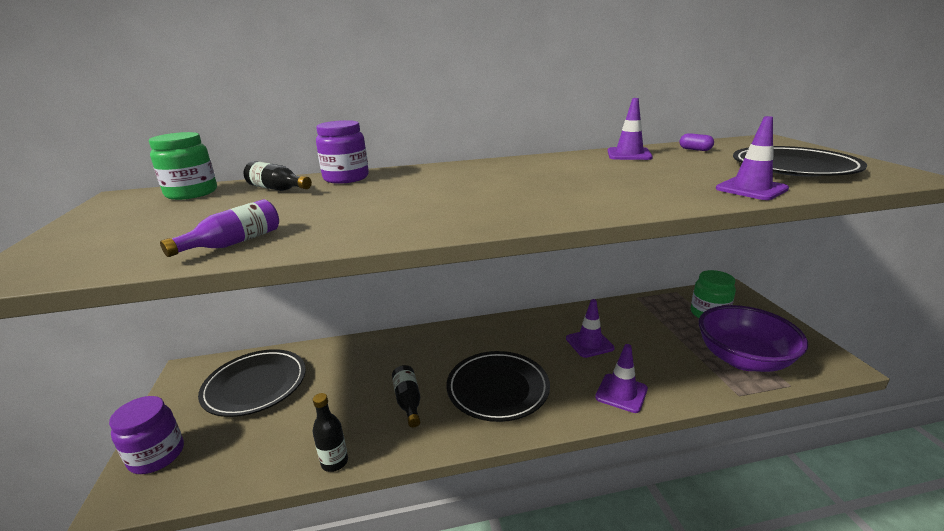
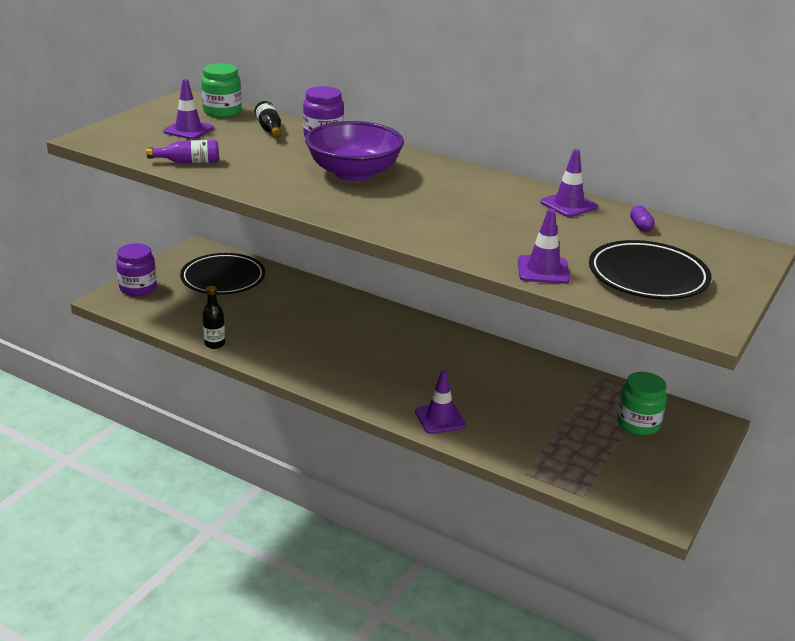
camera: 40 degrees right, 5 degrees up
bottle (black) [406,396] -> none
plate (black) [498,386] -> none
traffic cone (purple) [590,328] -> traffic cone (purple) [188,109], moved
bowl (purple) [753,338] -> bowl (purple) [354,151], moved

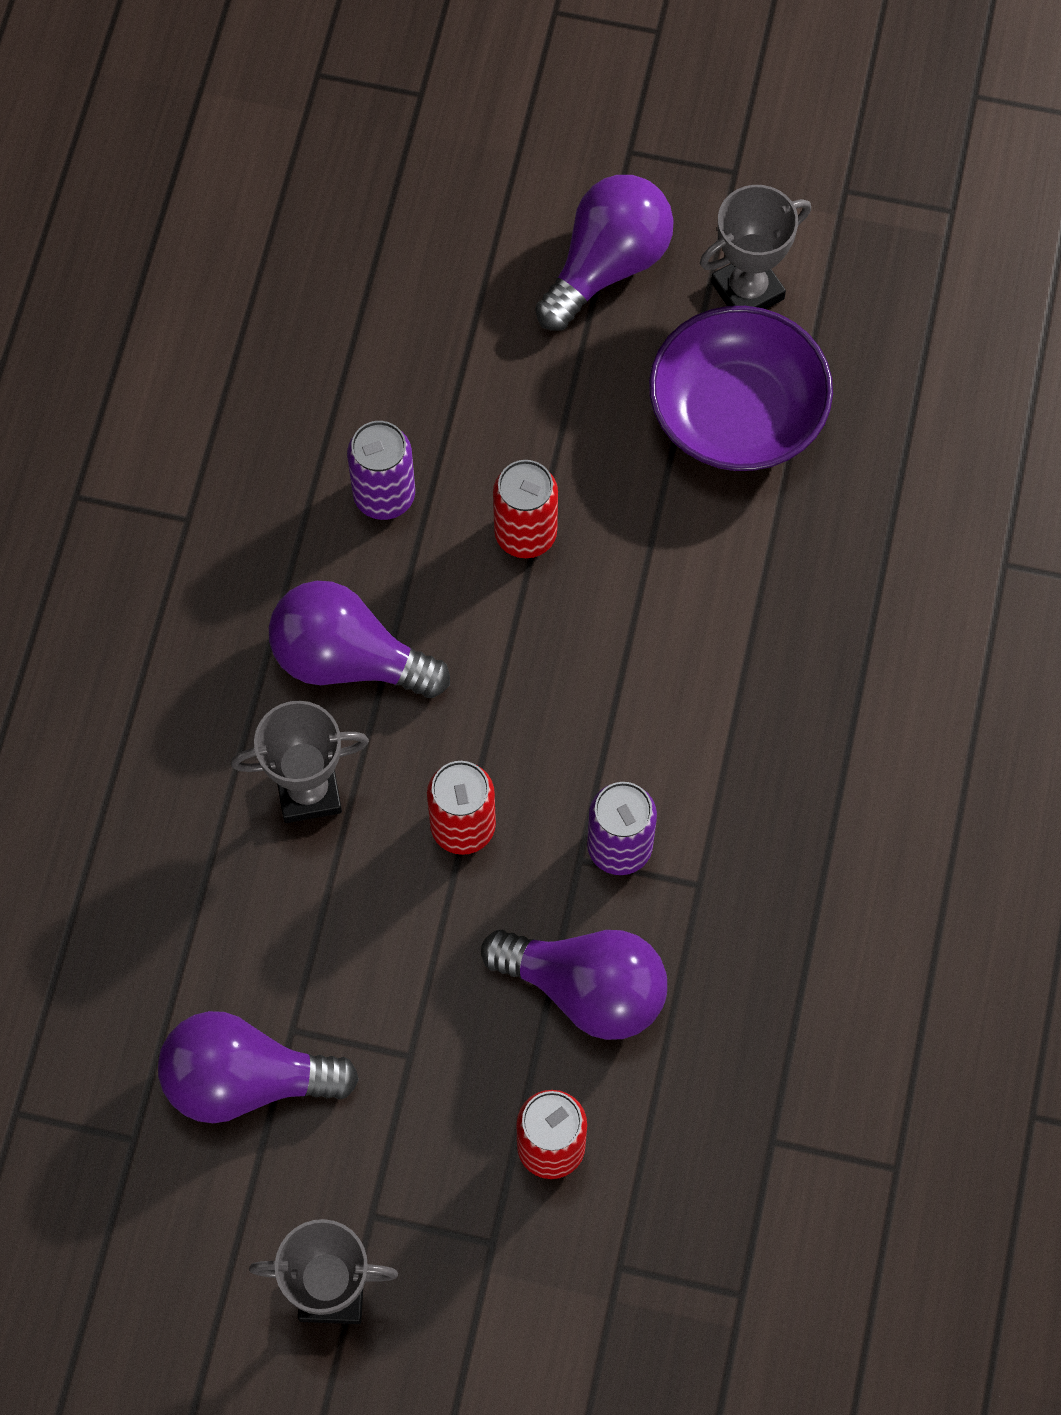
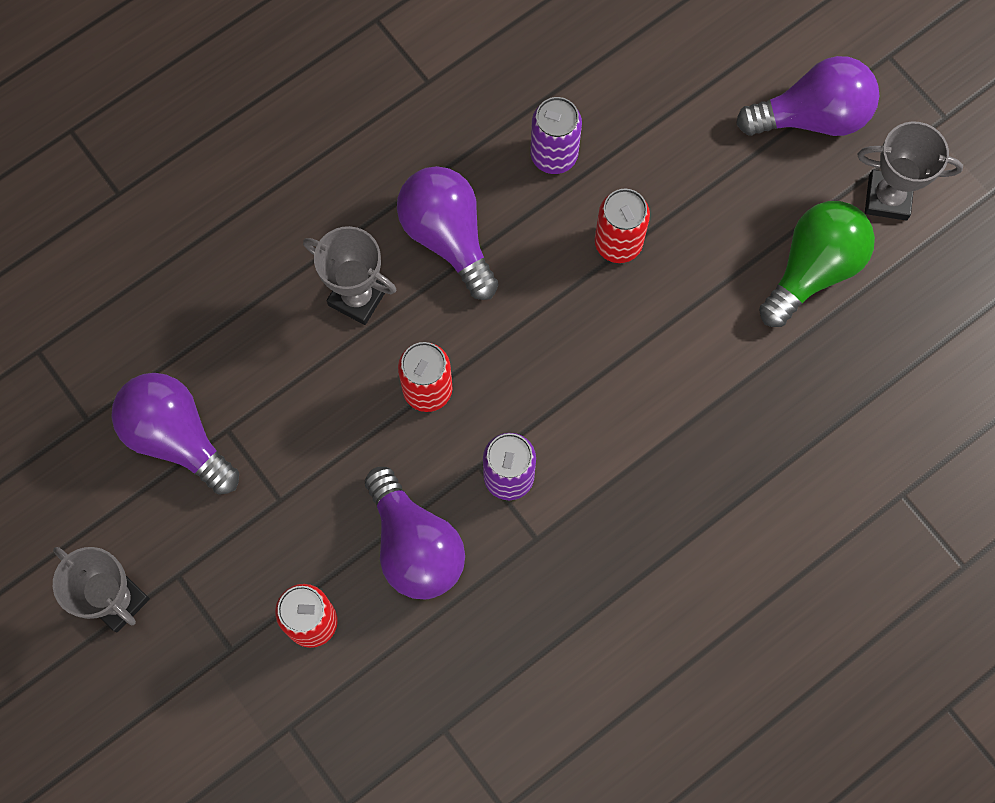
camera: 40 degrees right, 5 degrees up
bowl (purple) [741,388] -> light bulb (green) [817,264]

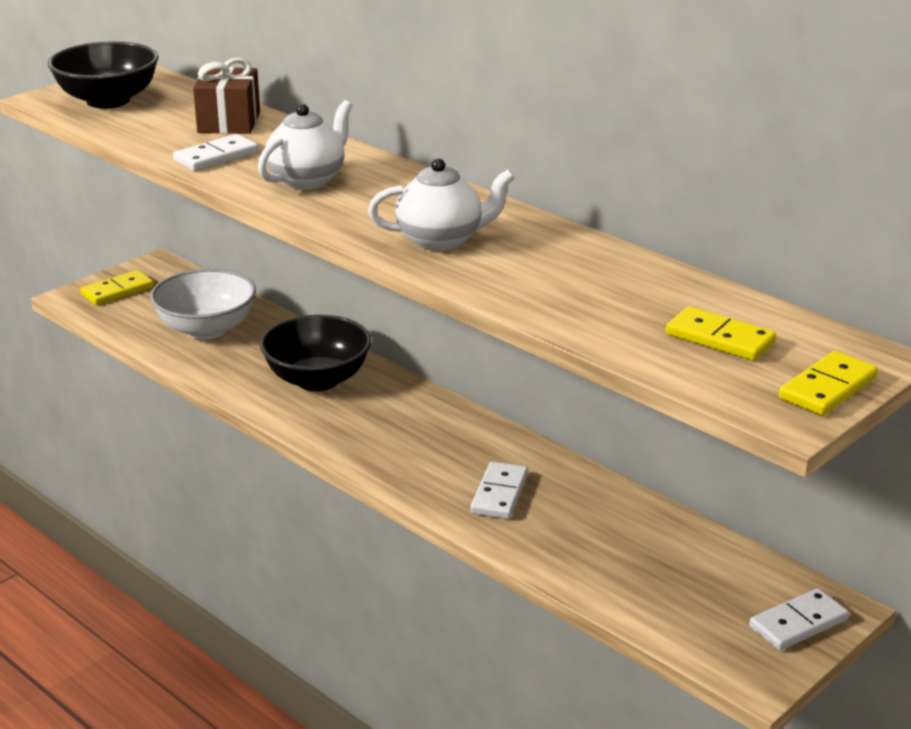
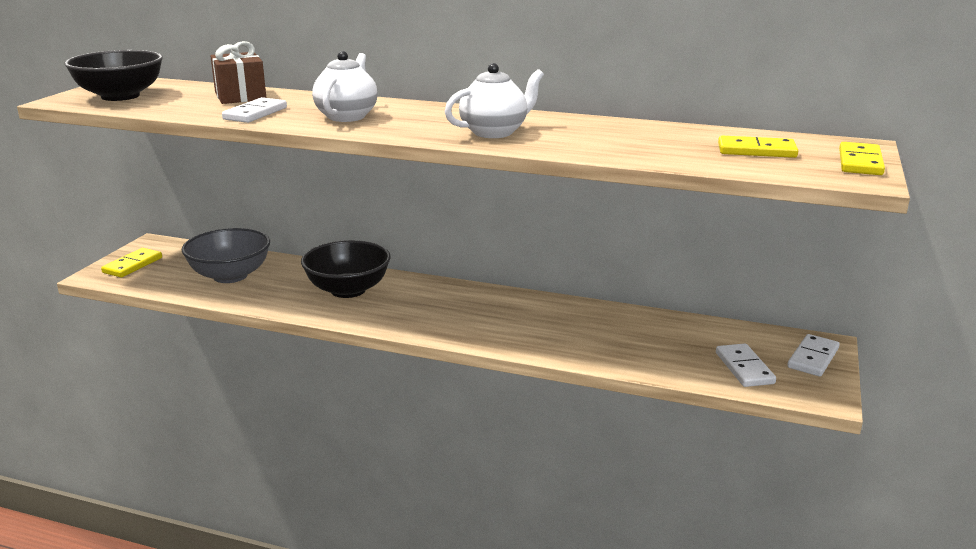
camera: 25 degrees left, 5 degrees down
domino (white) [499,490] -> domino (white) [746,365], moved
bowl (white) [203,304] -> bowl (grey) [226,255]

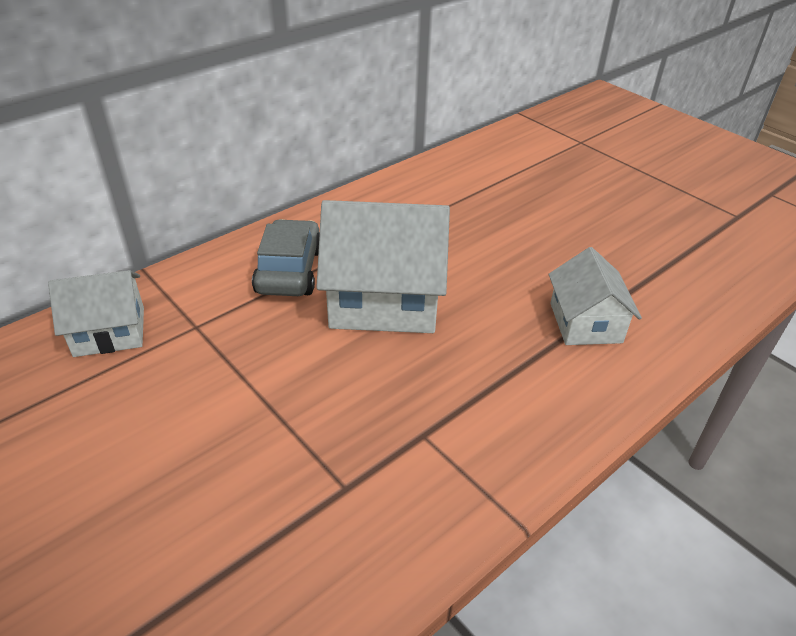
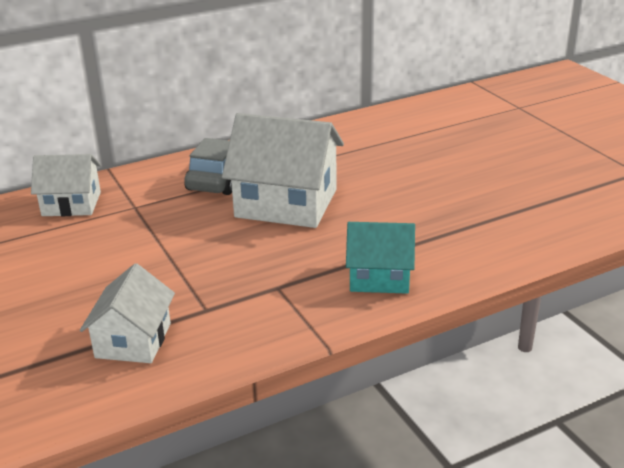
camera: 15 degrees right, 10 degrees down
none -> house (turquoise) [380,258]
house (white) [595,296] -> house (white) [127,313], moved

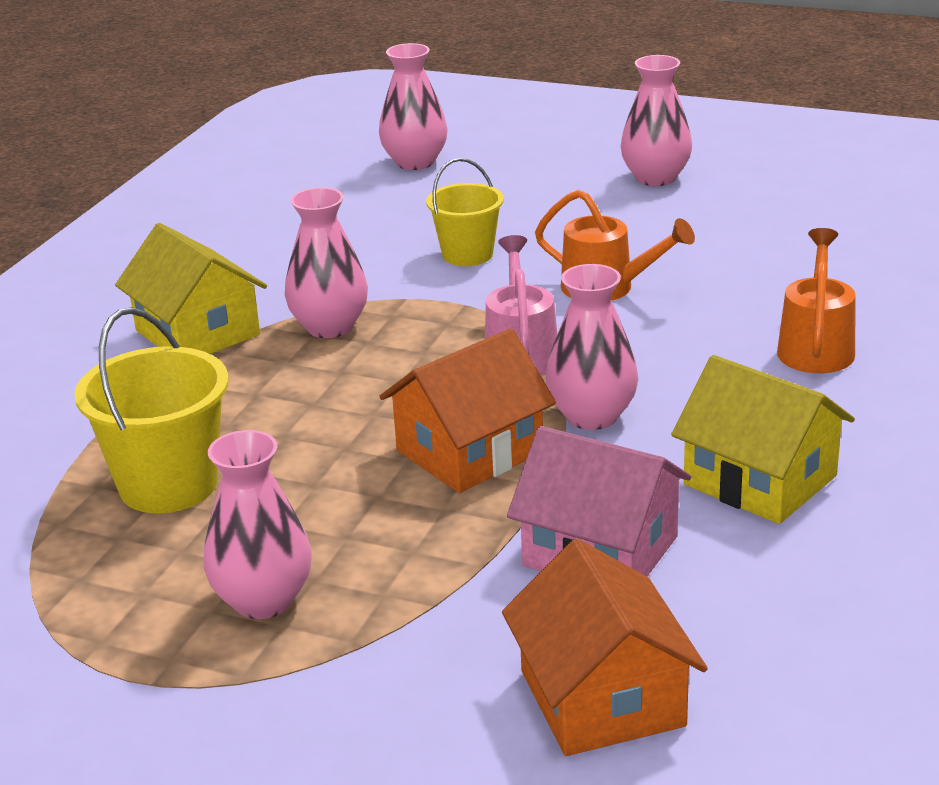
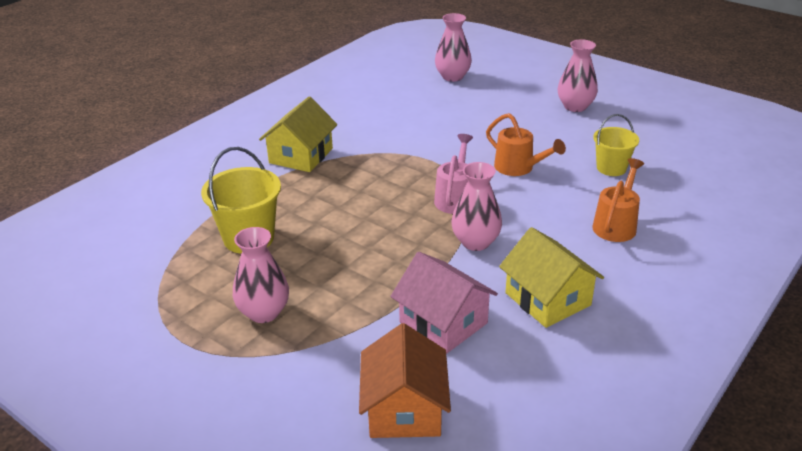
camera: 15 degrees right, 5 degrees up
vase (pink) [326,262] -> none
house (orange) [467,410] -> none
bucket (yellow) [465,212] -> bucket (yellow) [616,145], moved
house (yellow) [191,288] -> house (yellow) [298,134], 45 degrees clockwise

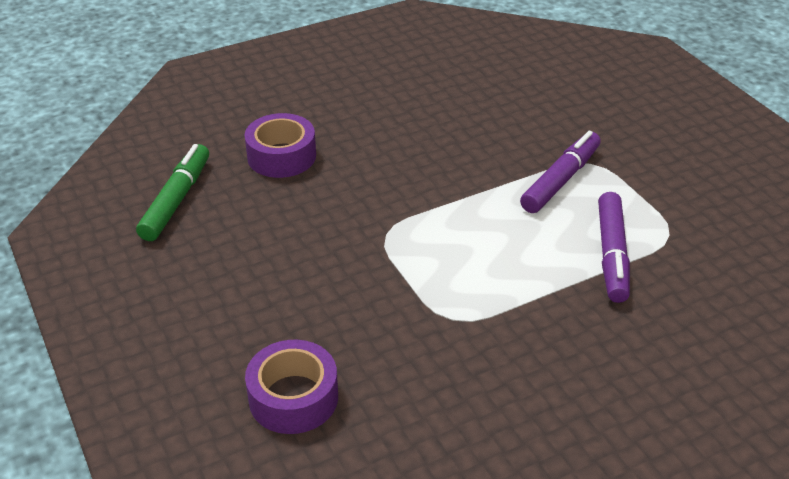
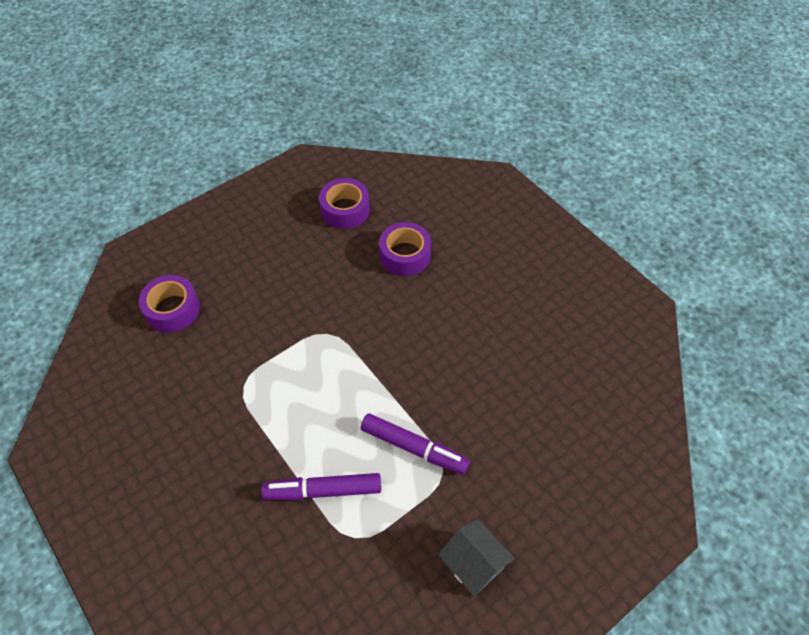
camera: 80 degrees right, 15 degrees up
none -> house (grey) [476,557]
marker (green) [172,192] -> tape (purple) [344,203]

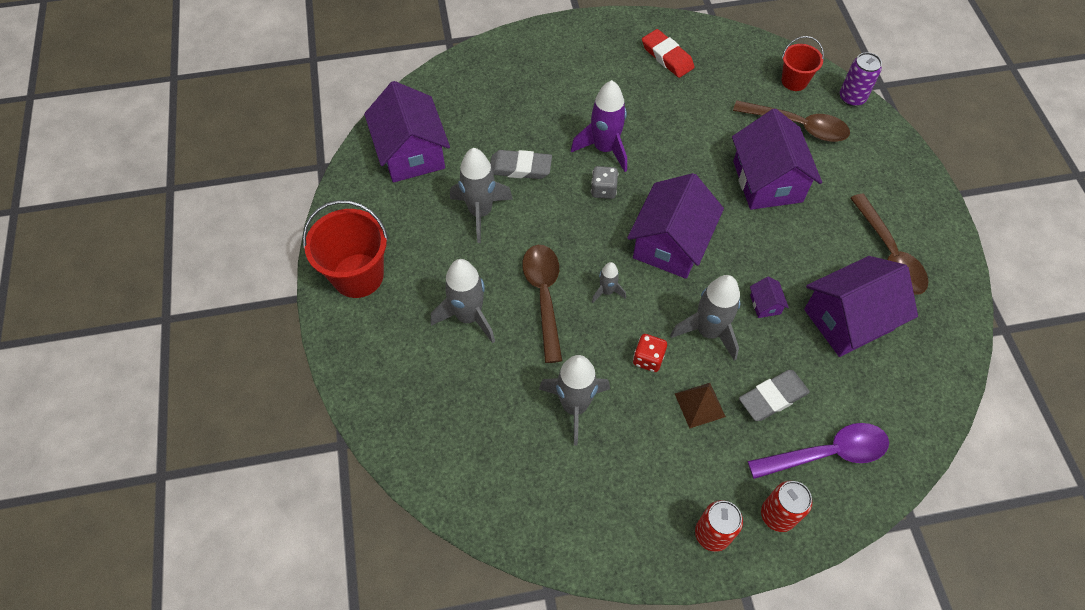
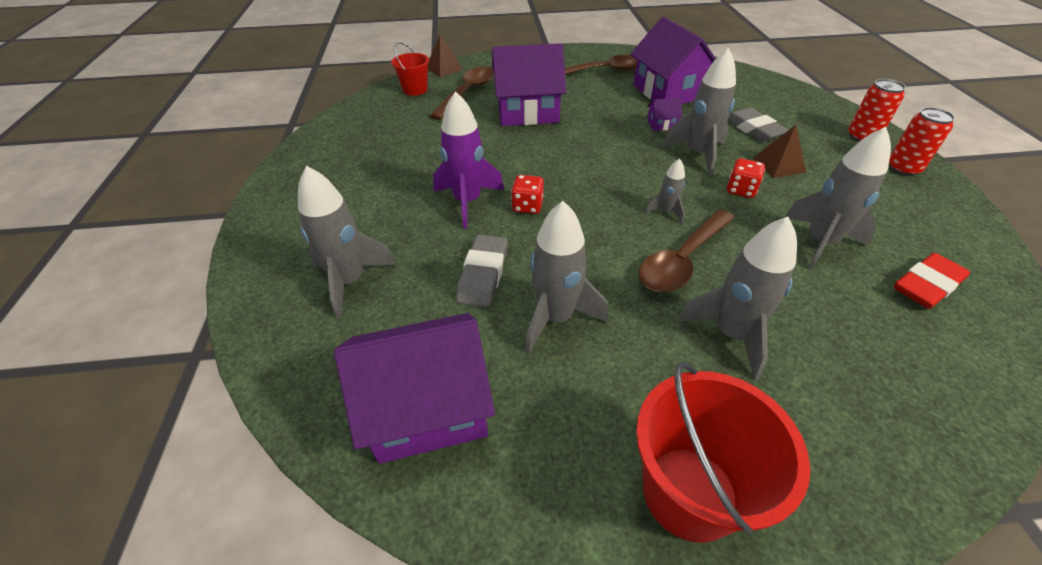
camera: 85 degrees left, 15 degrees down
house (purple) [675,226] -> none
spoon (purple) [818,451] -> none
none -> rocket (grey) [347,242]
eraser (red) [668,53] -> eraser (red) [932,281], moved
can (purple) [861,79] -> pyramid (brown) [445,56]
dice (grey) [604,182] -> dice (red) [527,194]
spoon (brown) [542,304] -> spoon (brown) [687,250], 45 degrees counterclockwise

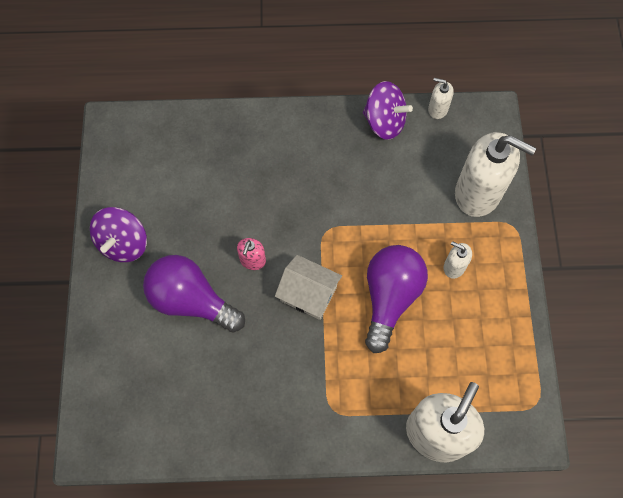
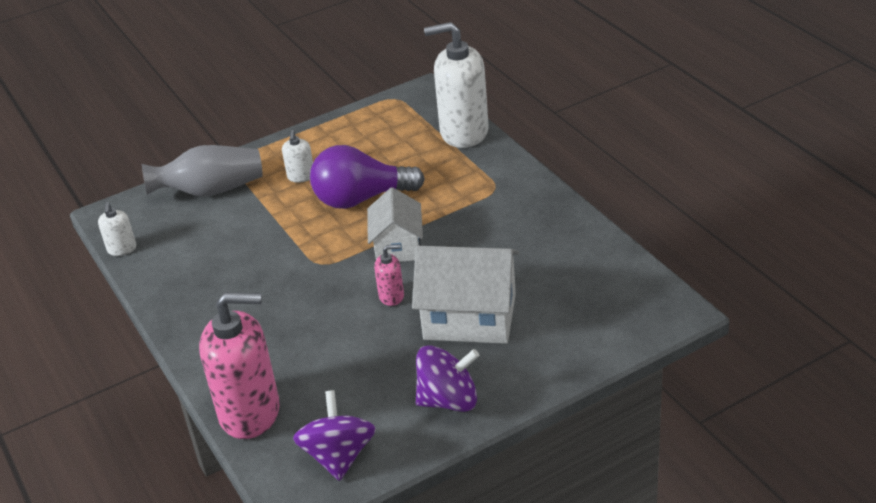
camera: 115 degrees left, 30 degrees down
none -> soap dispenser (pink) [239,365]
spinning top (purple) [388,110] -> spinning top (purple) [334,435], moved
light bulb (purple) [194,294] -> house (white) [465,295]
soap dispenser (white) [495,174] -> vase (grey) [202,170]

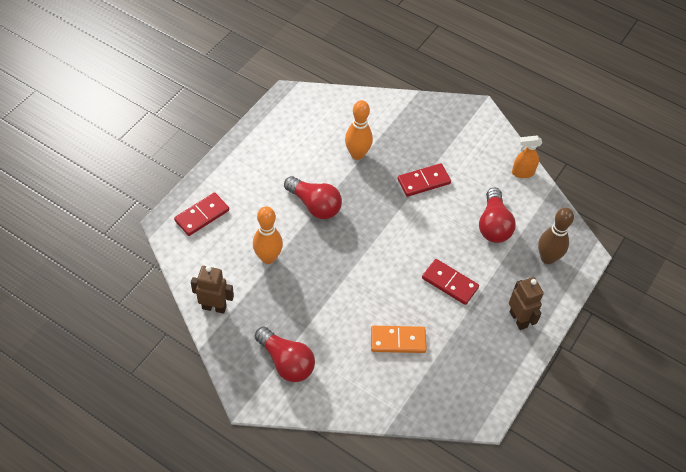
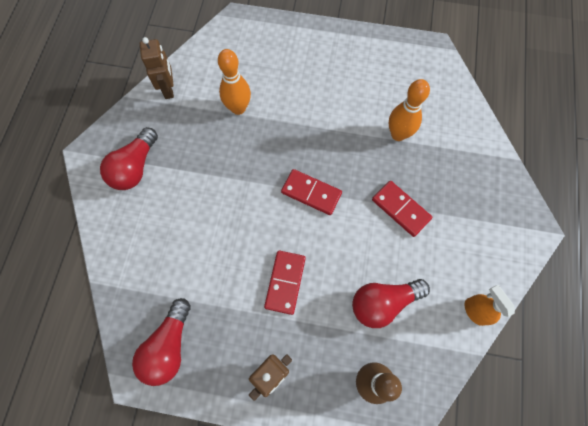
camera: 70 degrees right, 15 degrees up
domino (orange) [399,339] -> none
domino (red) [201,214] -> domino (red) [311,192], moved
light bulb (red) [313,197] -> light bulb (red) [161,342], moved

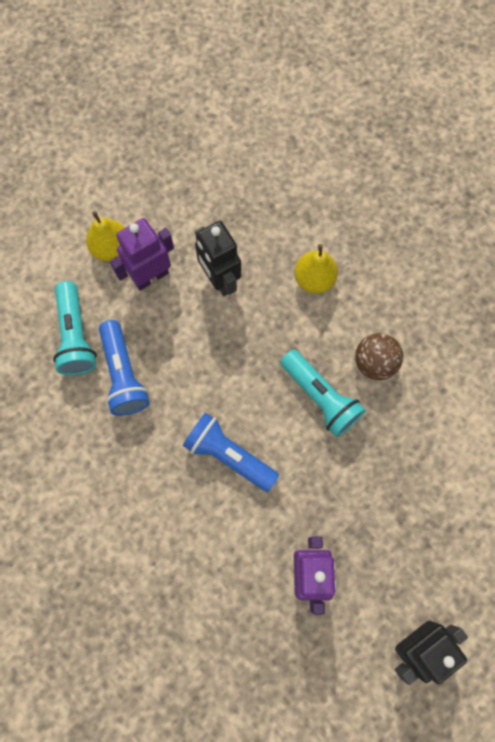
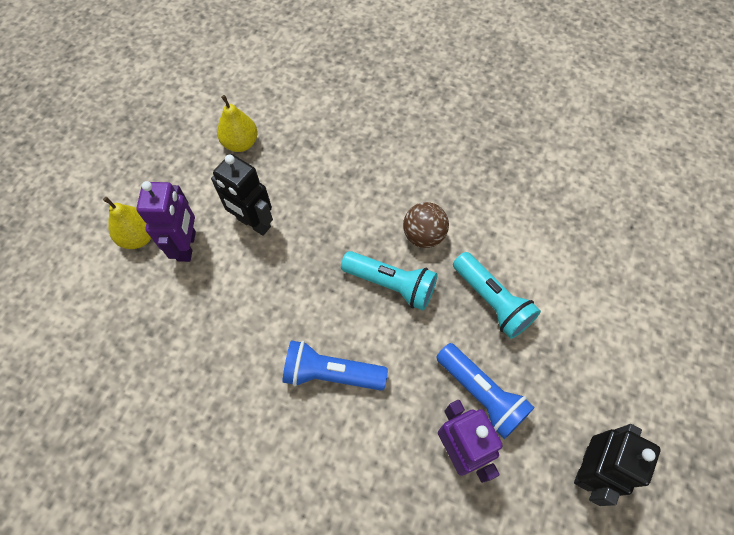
camera: 25 degrees left, 10 degrees down
flashlight (turquoise) [75,328] -> flashlight (turquoise) [497,295], moved
flashlight (blue) [124,368] -> flashlight (blue) [485,391], moved
pear (yellow) [316,269] -> pear (yellow) [237,123], moved
robot (purple) [142,254] -> robot (purple) [166,221], 150 degrees clockwise

